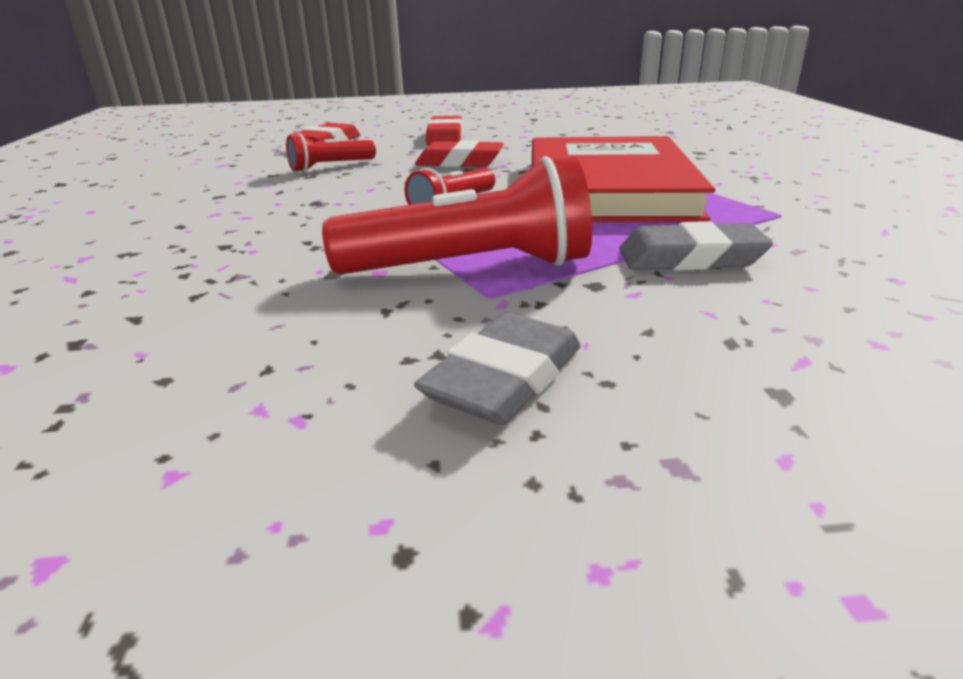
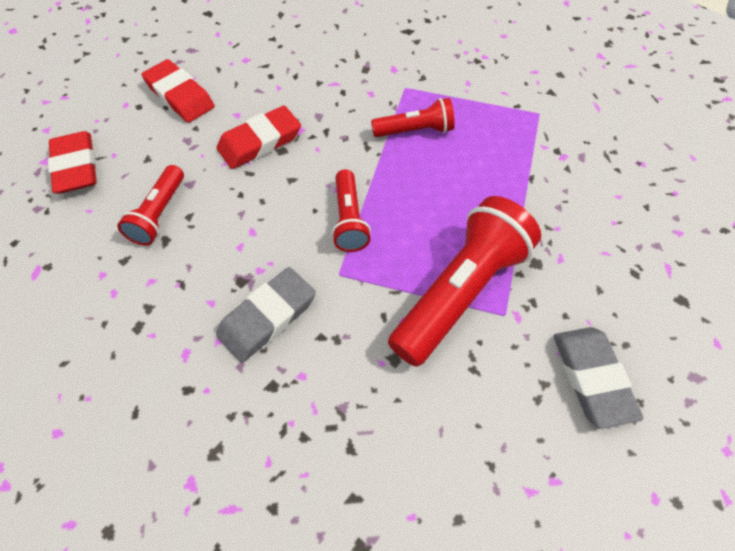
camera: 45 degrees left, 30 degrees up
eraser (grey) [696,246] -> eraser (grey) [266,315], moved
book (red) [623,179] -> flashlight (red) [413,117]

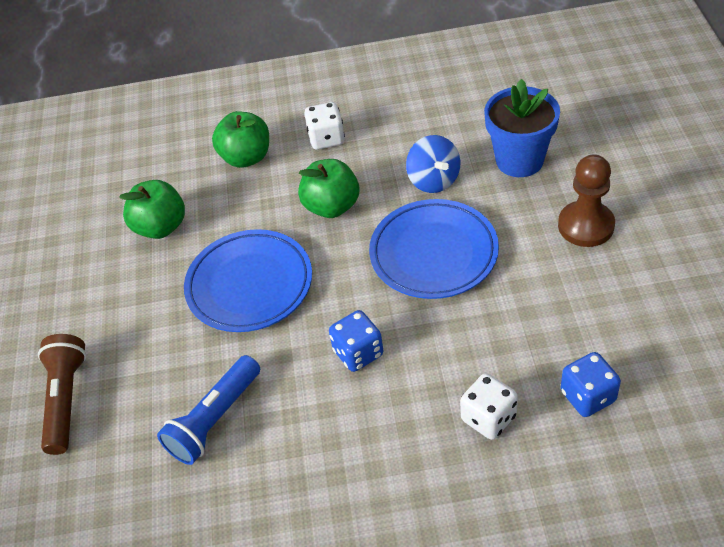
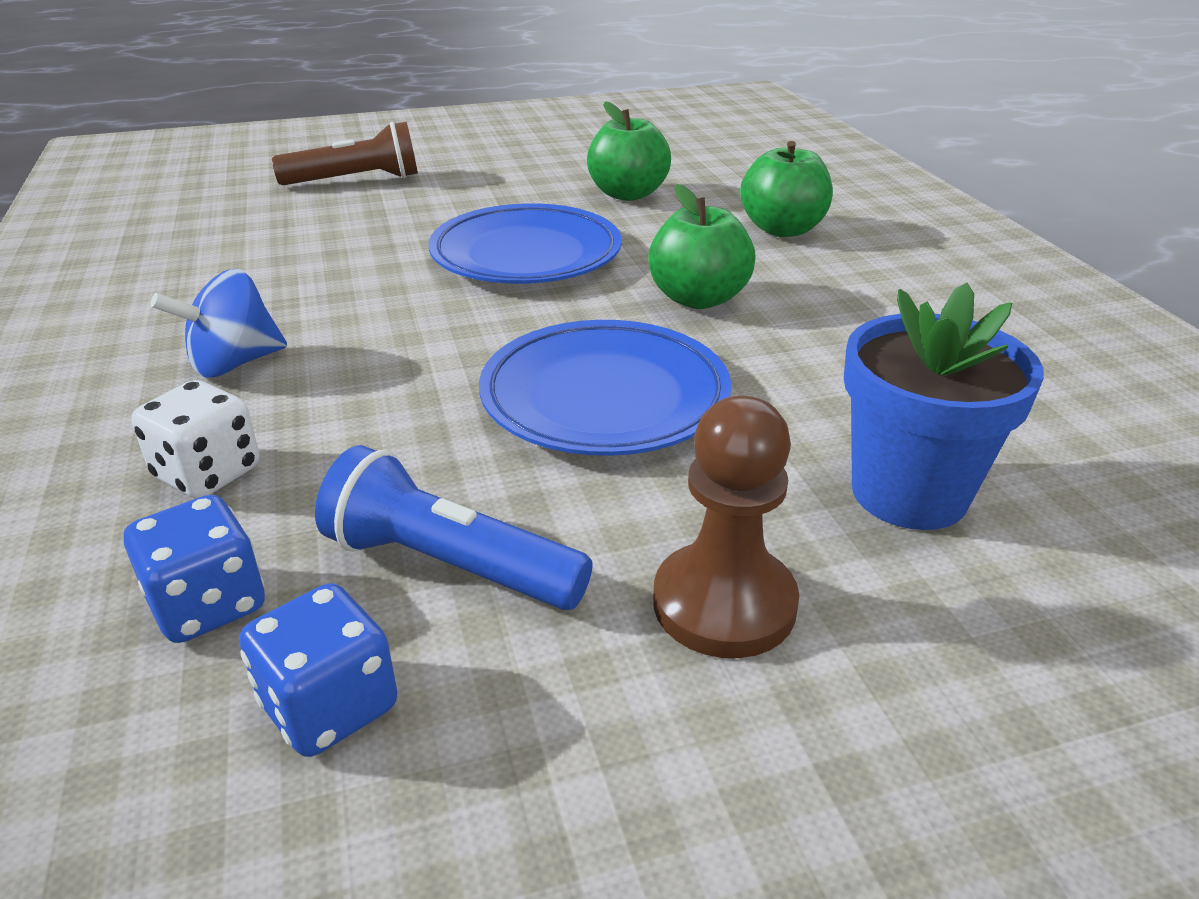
camera: 75 degrees right, 15 degrees down
dice (white) [324,126] -> none
flashlight (blue) [208,410] -> flashlight (blue) [454,527], moved
dice (blue) [356,341] -> dice (blue) [318,670], moved
spinning top (blue) [433,164] -> spinning top (blue) [219,323], moved

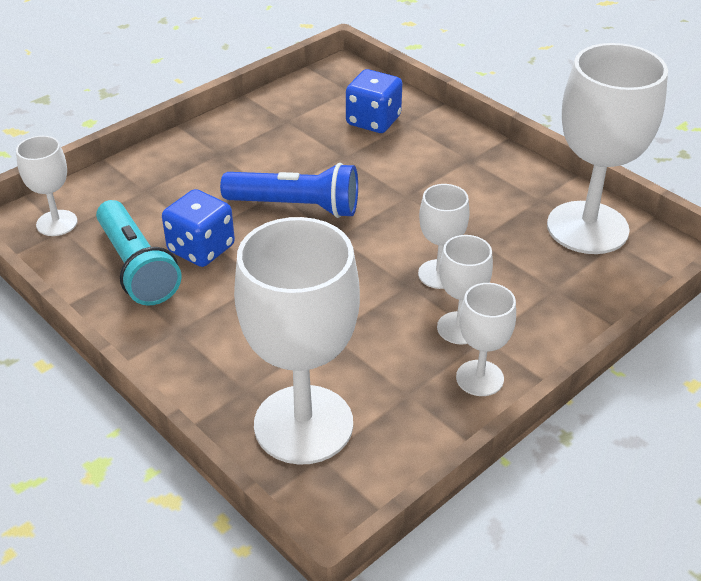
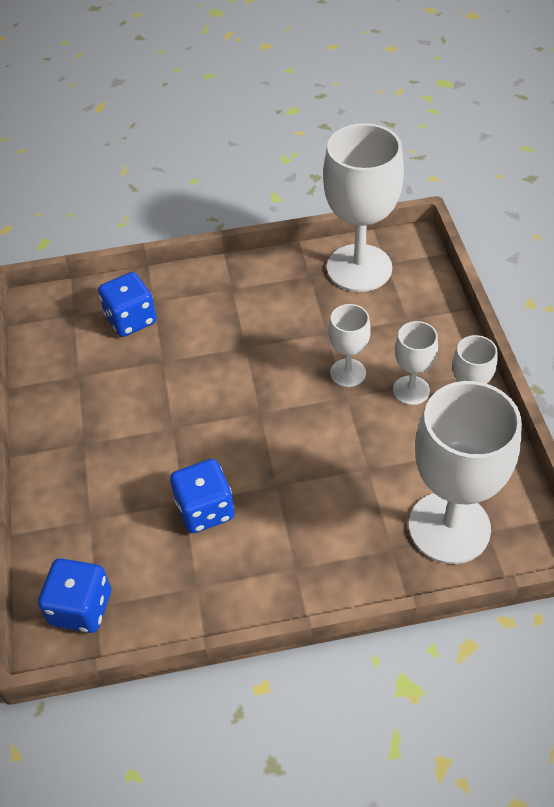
camera: 55 degrees left, 10 degrees up
flashlight (turquoise) [139,253] -> none
flashlight (blue) [289,190] -> none
goblet (white) [47,186] -> dice (blue) [74,595]

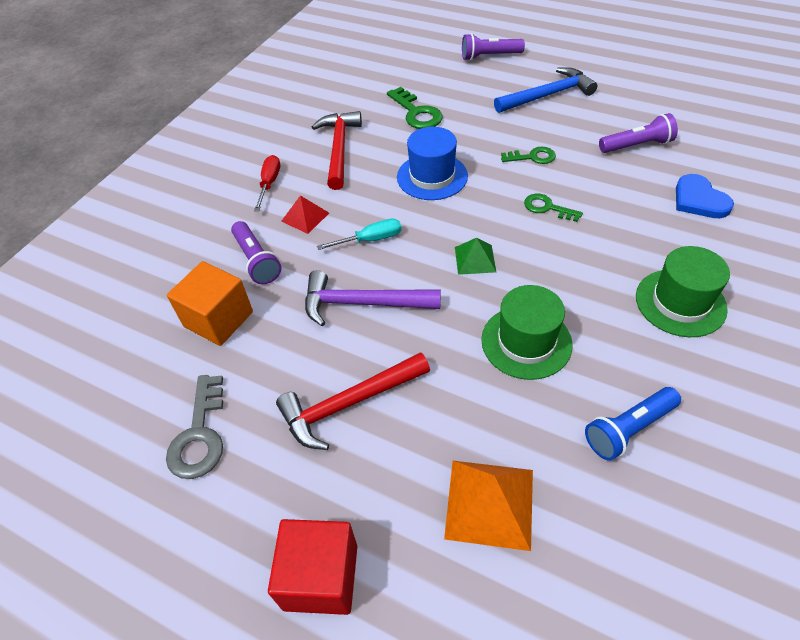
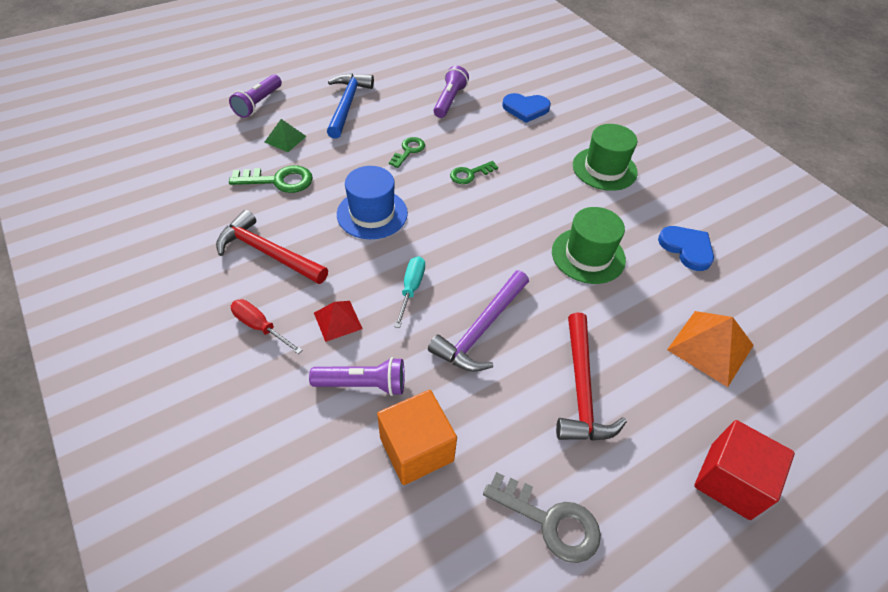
camera: 65 degrees left, 0 degrees up
pyramid (green) [475,256] -> pyramid (green) [286,135], moved
flashlight (blue) [633,424] -> heart (blue) [686,248]

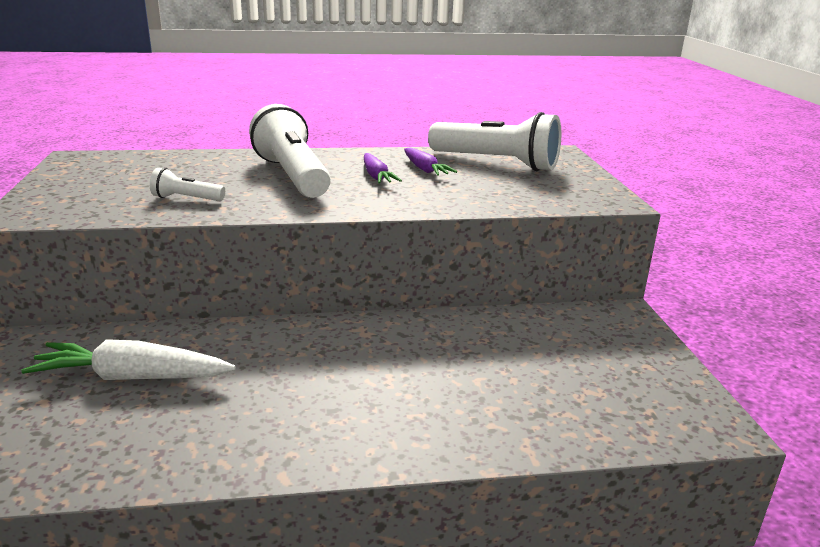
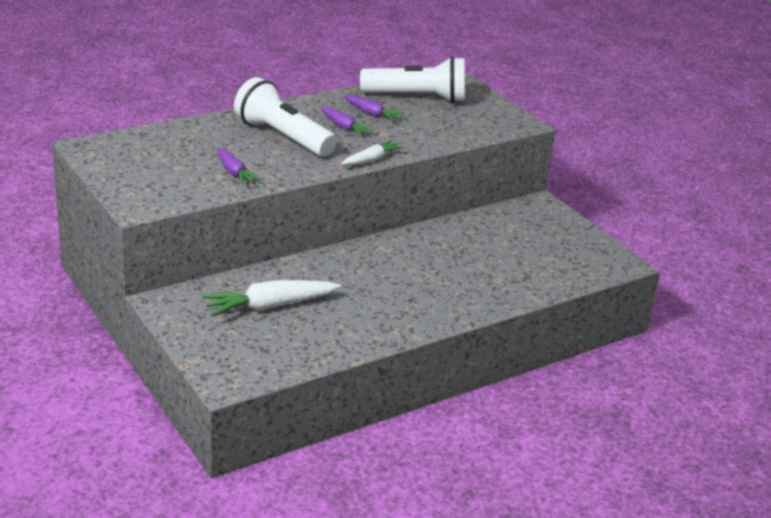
camera: 25 degrees left, 5 degrees up
none -> carrot (white) [372,153]
flashlight (white) [187,184] -> carrot (purple) [239,166]

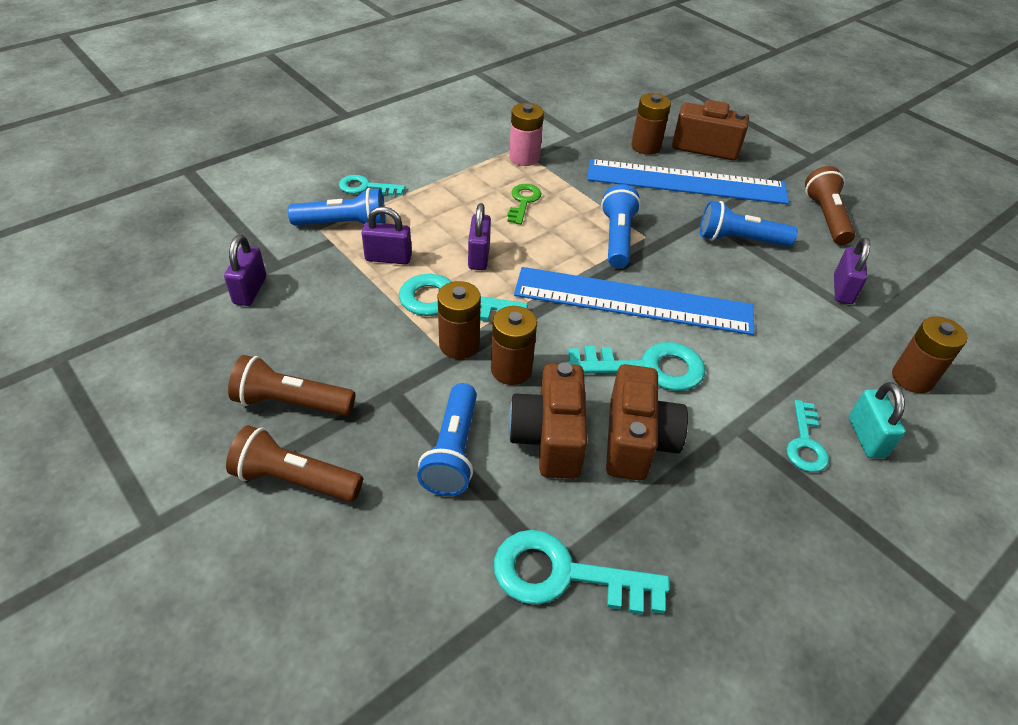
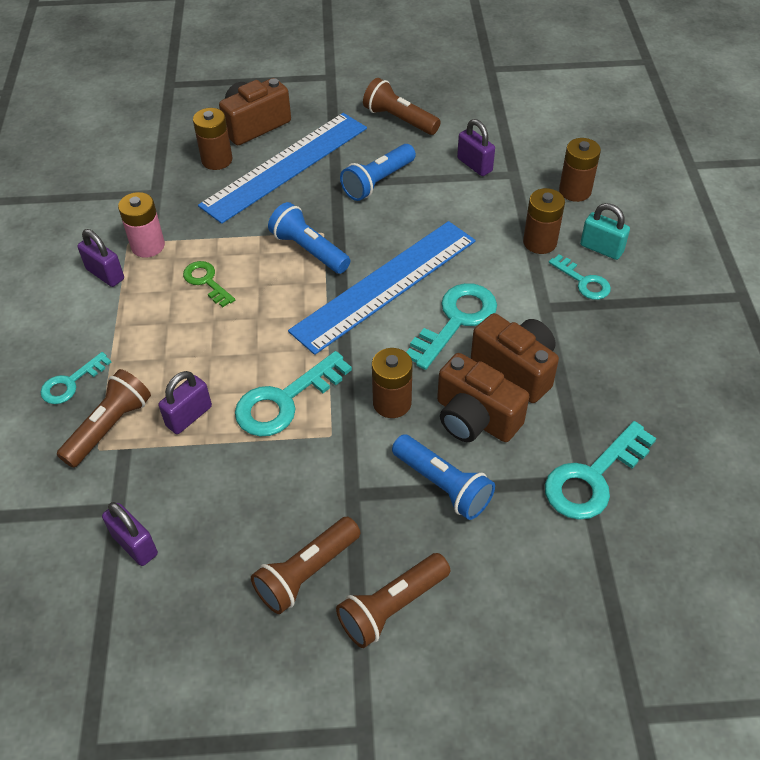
camera: 50 degrees left, 5 degrees up
battery (brown) [459,320] -> battery (brown) [544,221], moved
padlock (purple) [479,236] -> padlock (purple) [100,258], moved
flashlight (blue) [336,206] -> flashlight (brown) [104,418]

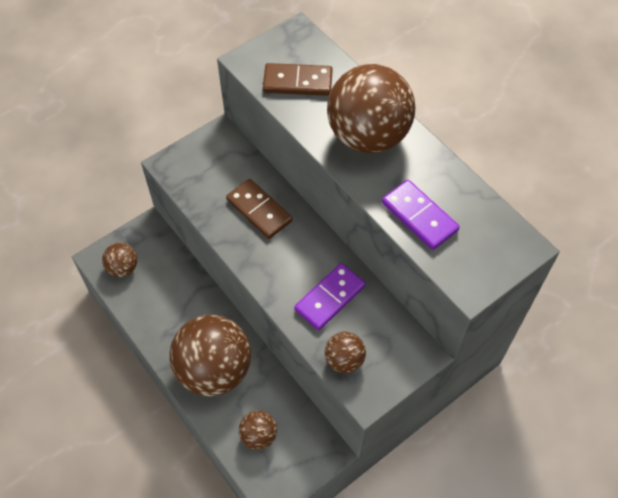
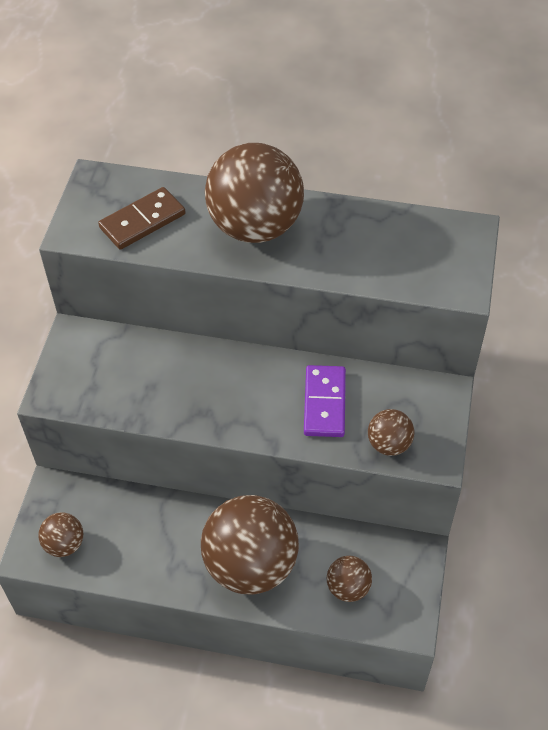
camera: 40 degrees left, 5 degrees down
domino (brown) [259,209] -> none
domino (purple) [421,215] -> none

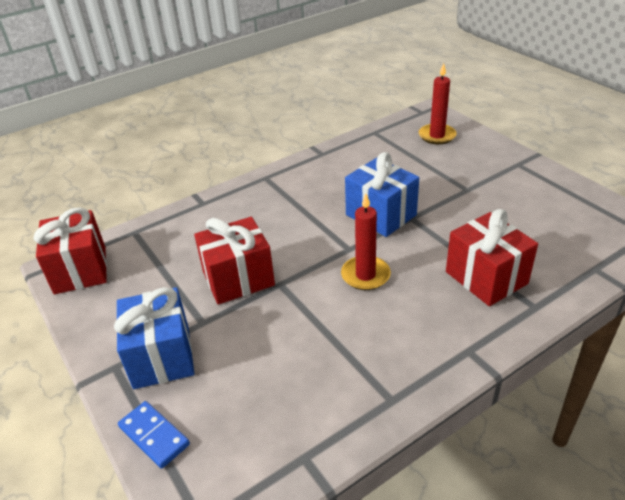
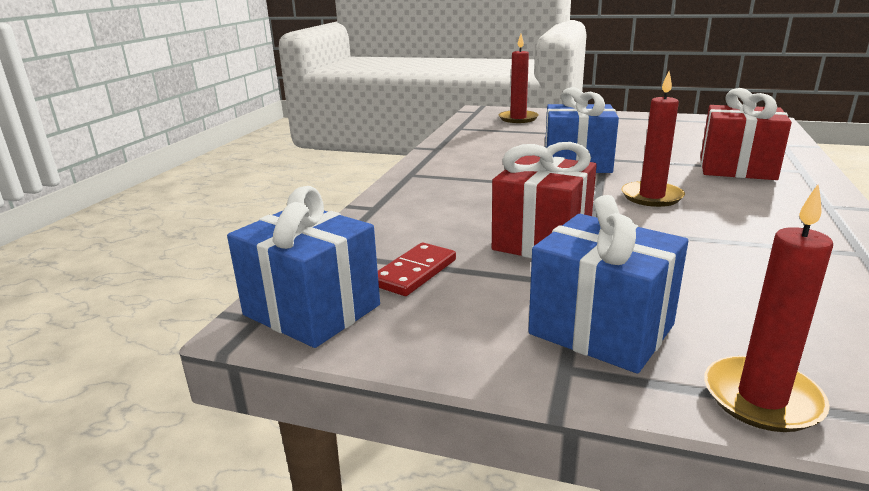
camera: 40 degrees left, 15 degrees down
none -> domino (red) [417,269]
domino (blue) [154,435] -> candle (red) [768,308]
gift (red) [70,250] -> gift (blue) [303,267]

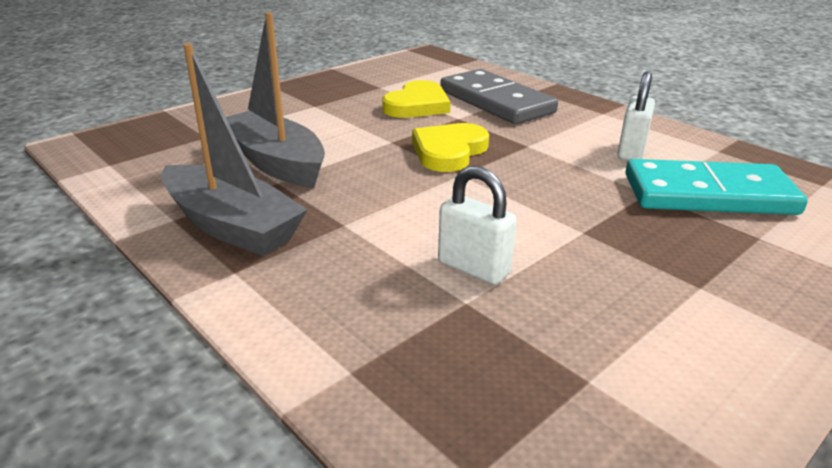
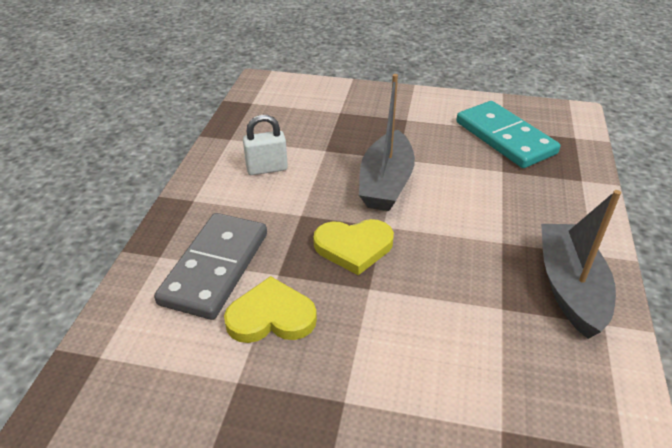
camera: 125 degrees left, 10 degrees up
padlock (white) [477,225] -> none
boat (grey) [275,100] -> boat (grey) [387,142], moved
domino (turquoise) [716,187] -> domino (turquoise) [508,134], moved

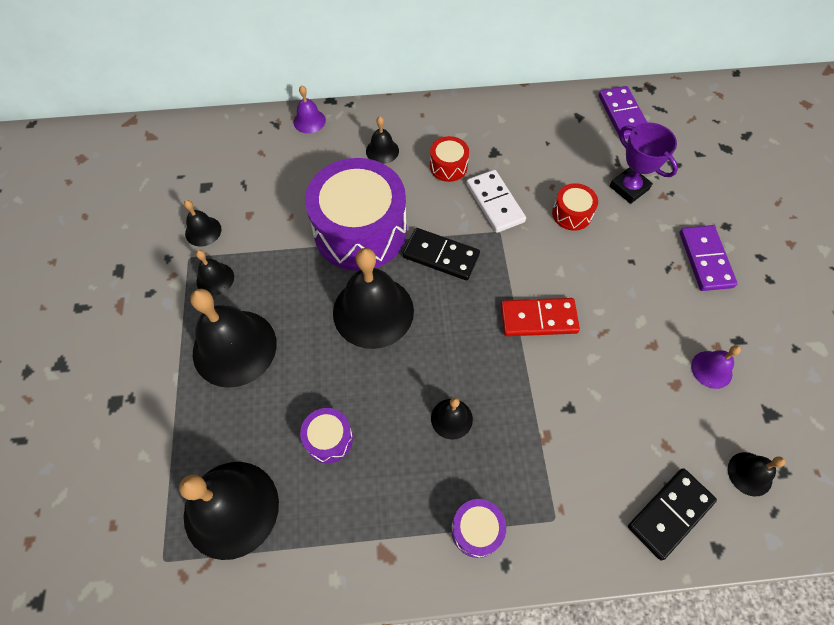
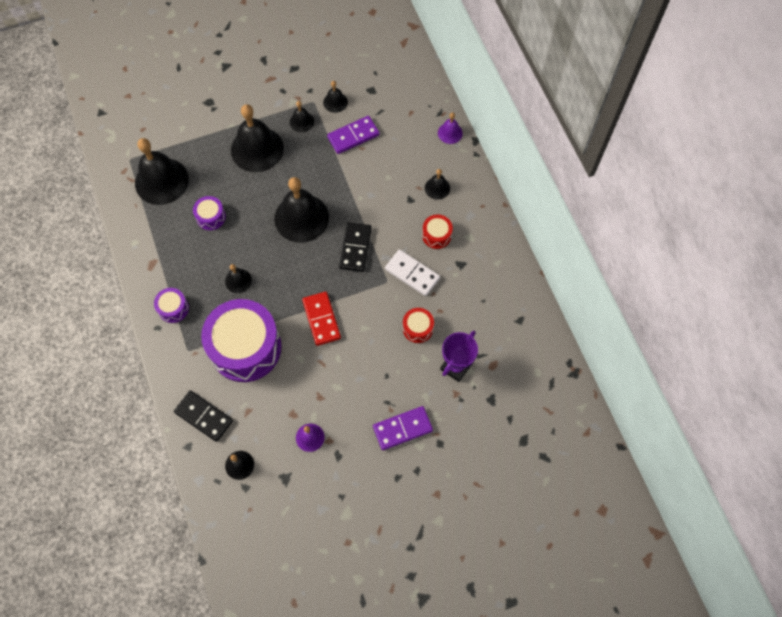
camera: 75 degrees right, 5 degrees up
drum (purple) [356,214] -> drum (purple) [241,340], moved
domino (purple) [623,112] -> domino (purple) [353,135], moved
domino (white) [496,201] -> domino (white) [412,273], 75 degrees clockwise

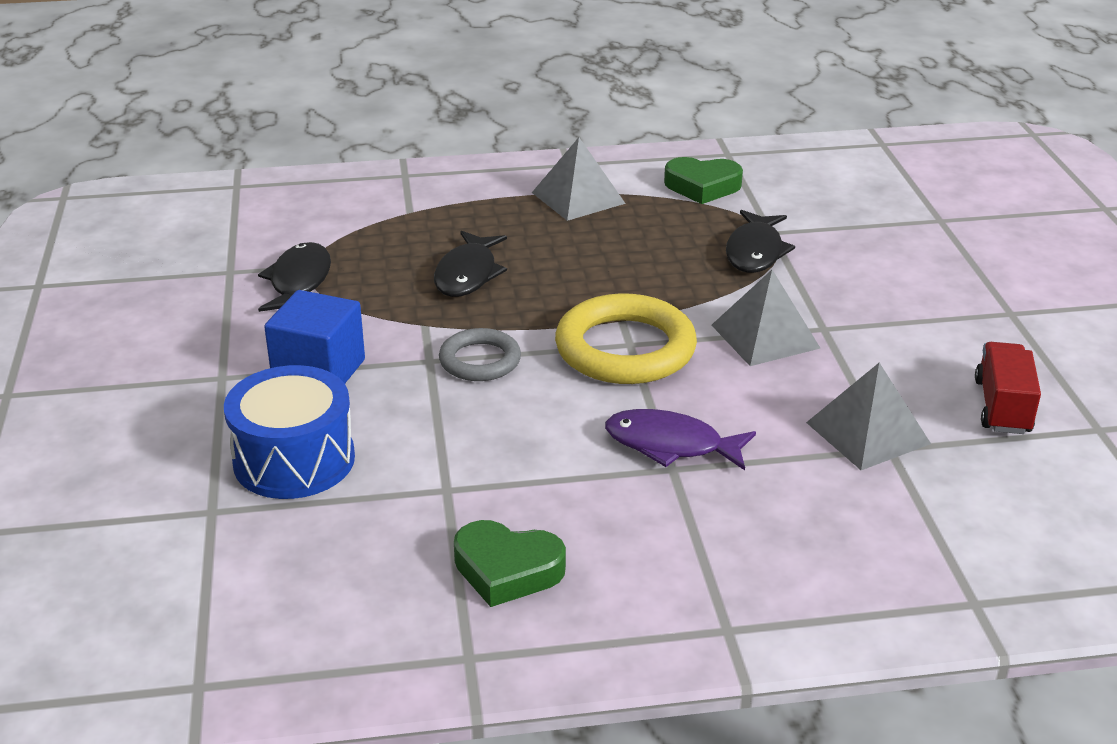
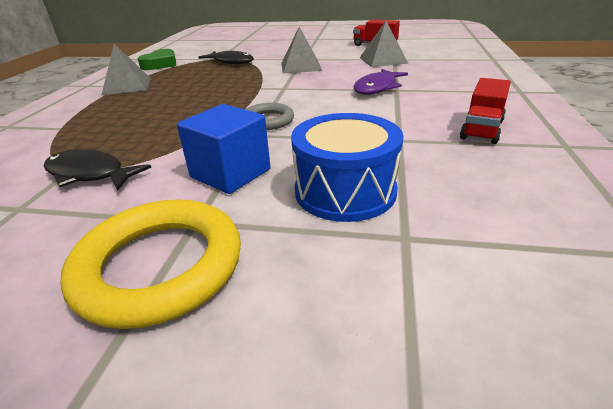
camera: 70 degrees left, 0 degrees up
fish (black) [470,264] -> none
ring (yellow) [626,338] -> ring (yellow) [150,264], moved
heart (green) [510,563] -> truck (red) [485,111]

